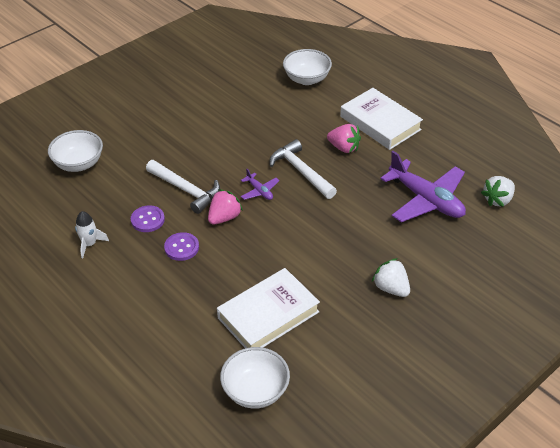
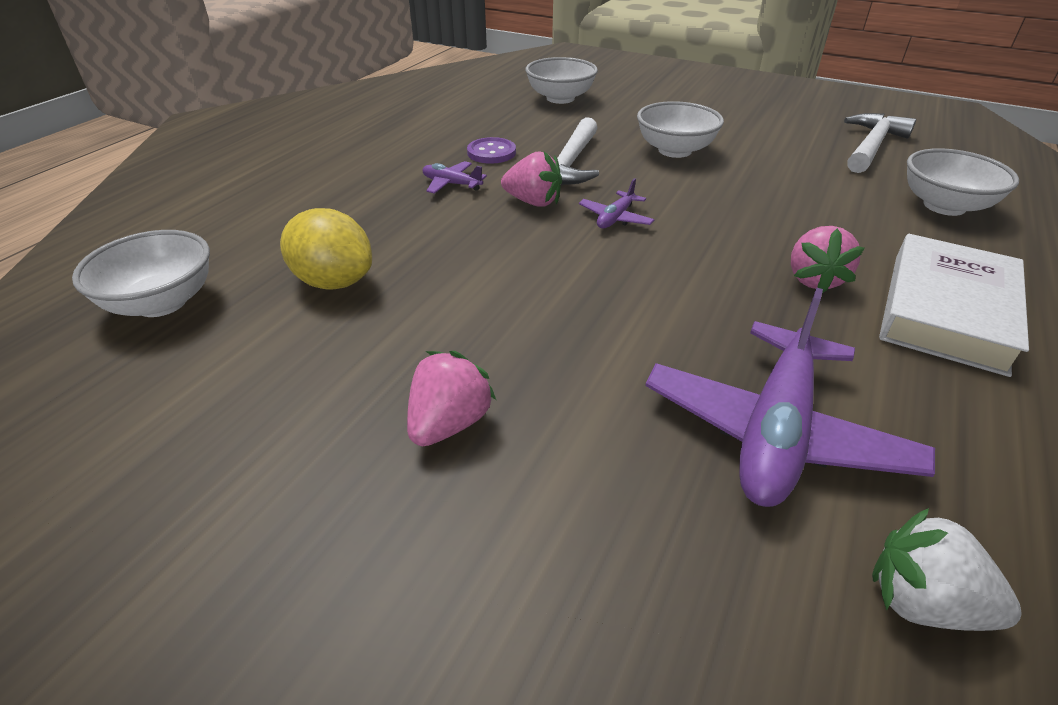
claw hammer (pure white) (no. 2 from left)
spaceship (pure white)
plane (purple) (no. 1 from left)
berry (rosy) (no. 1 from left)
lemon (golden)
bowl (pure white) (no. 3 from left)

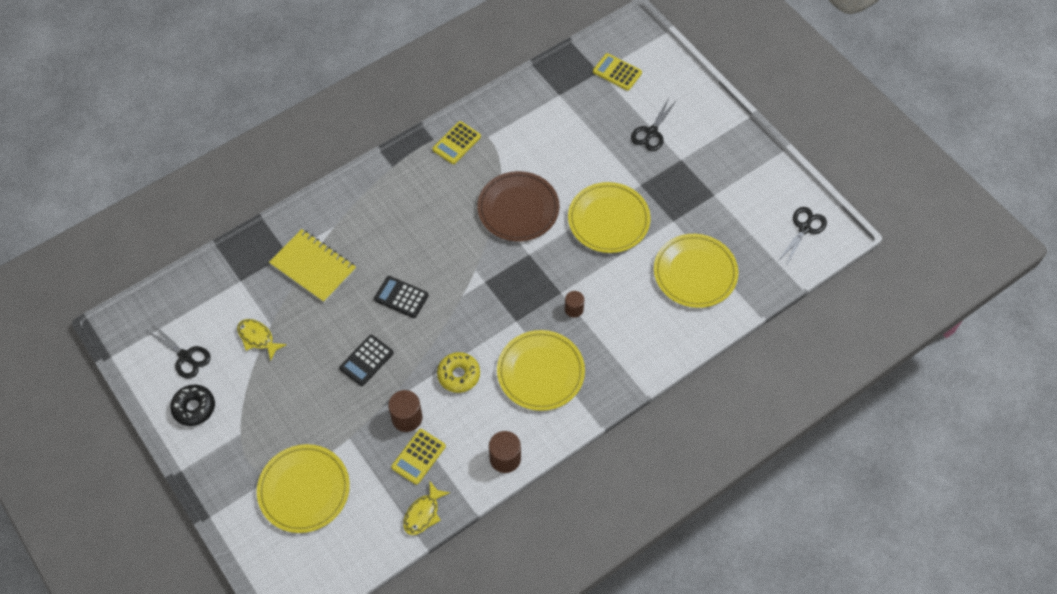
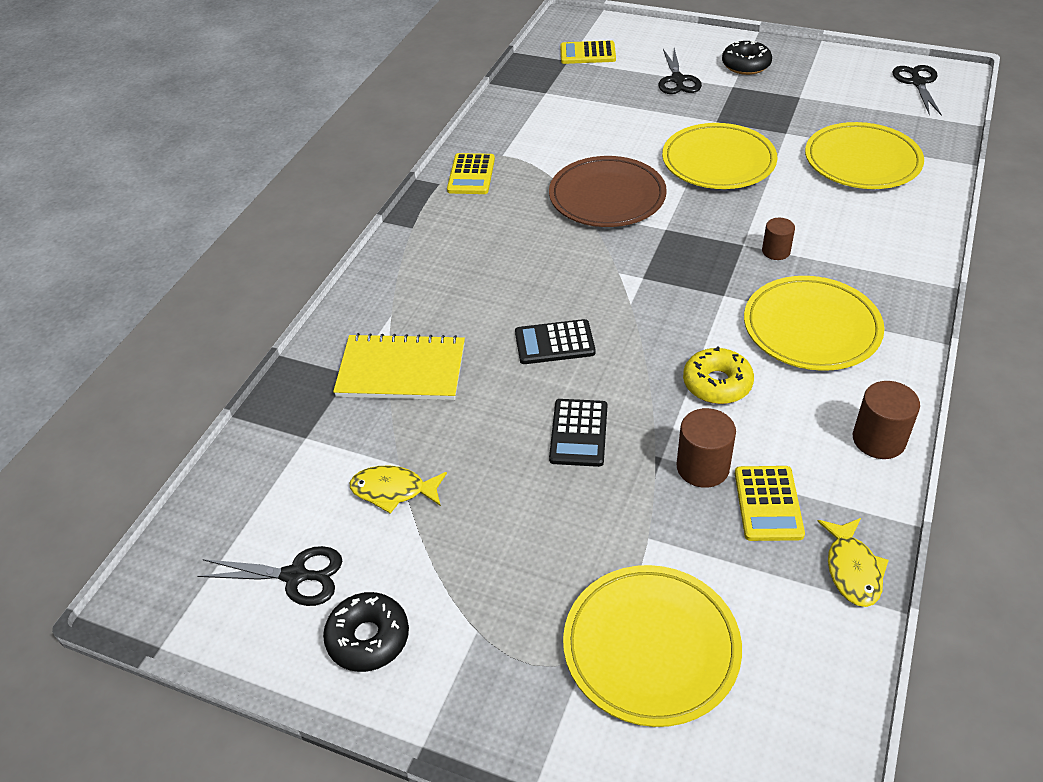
donut (black) (no. 2 from left)

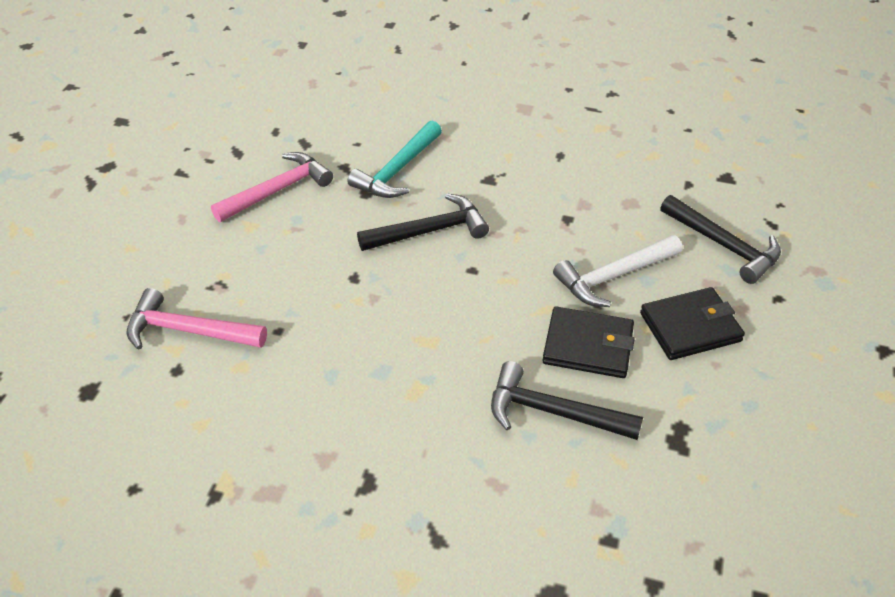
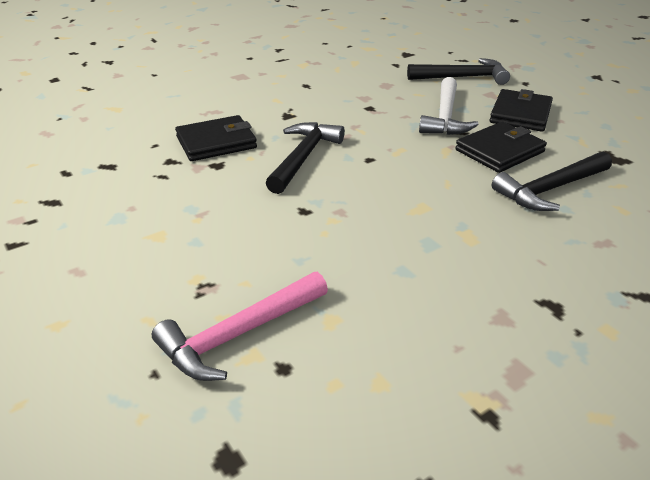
wallet (black) (no. 1 from left)
claw hammer (rosy) (no. 2 from left in the first image)

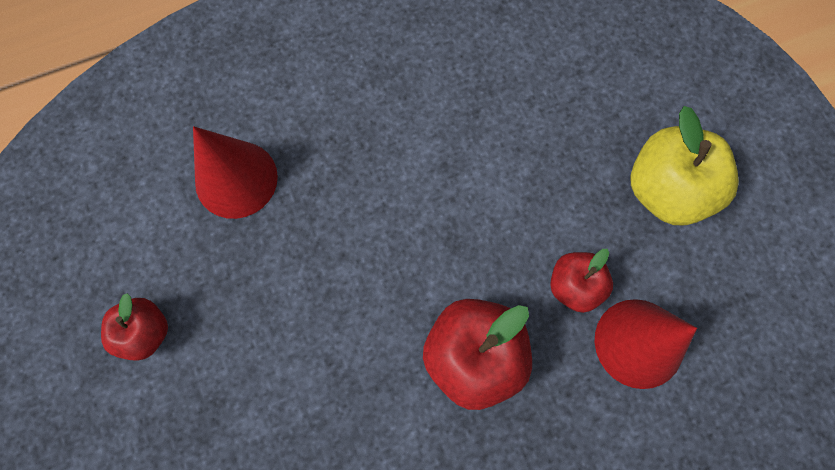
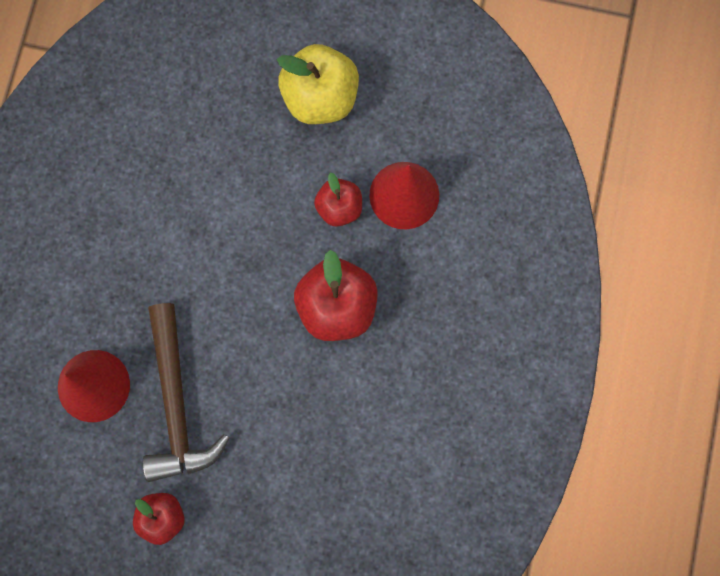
claw hammer (dark brown)

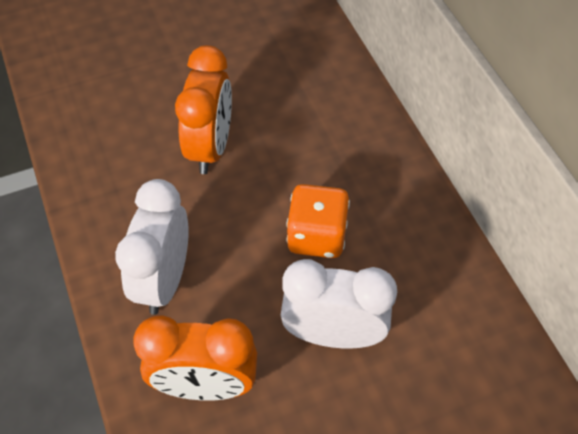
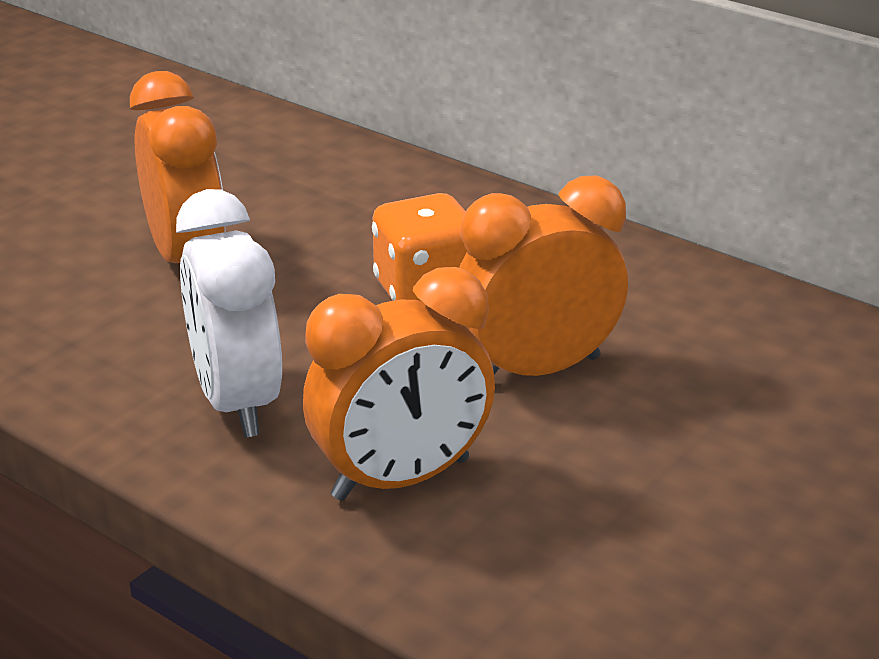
bedside clock (bright orange) (no. 3 from left)

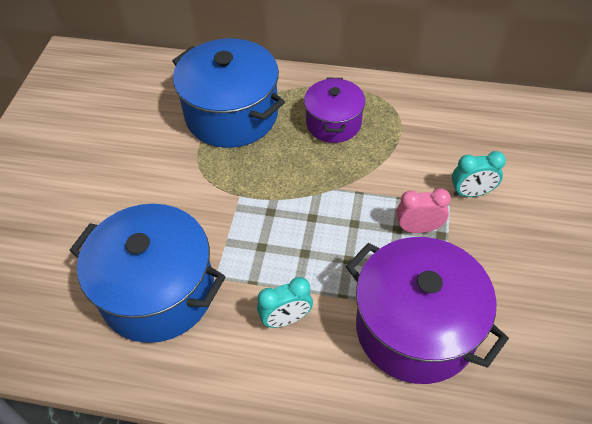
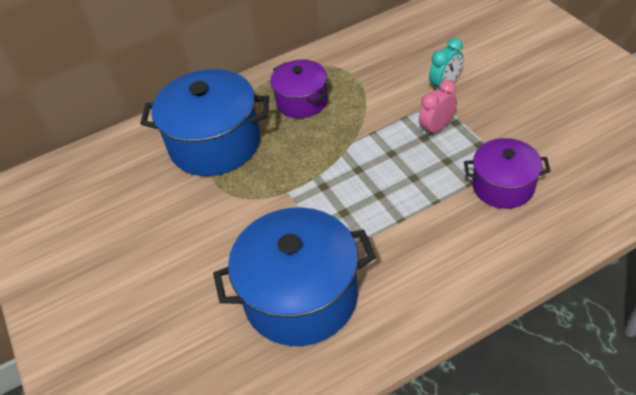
pot (purple) (no. 2 from left)
bedside clock (turquoise) (no. 1 from left in the first image)

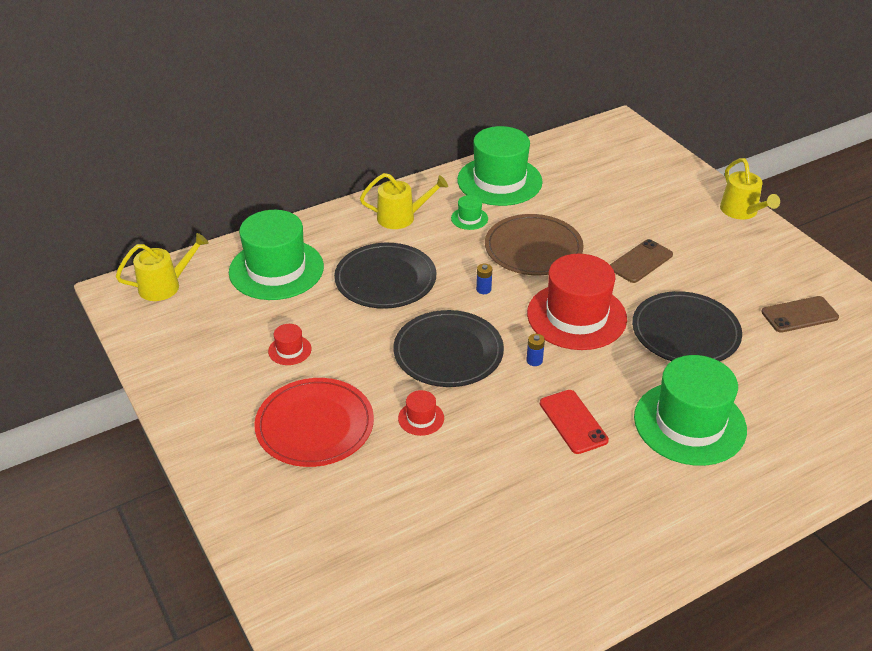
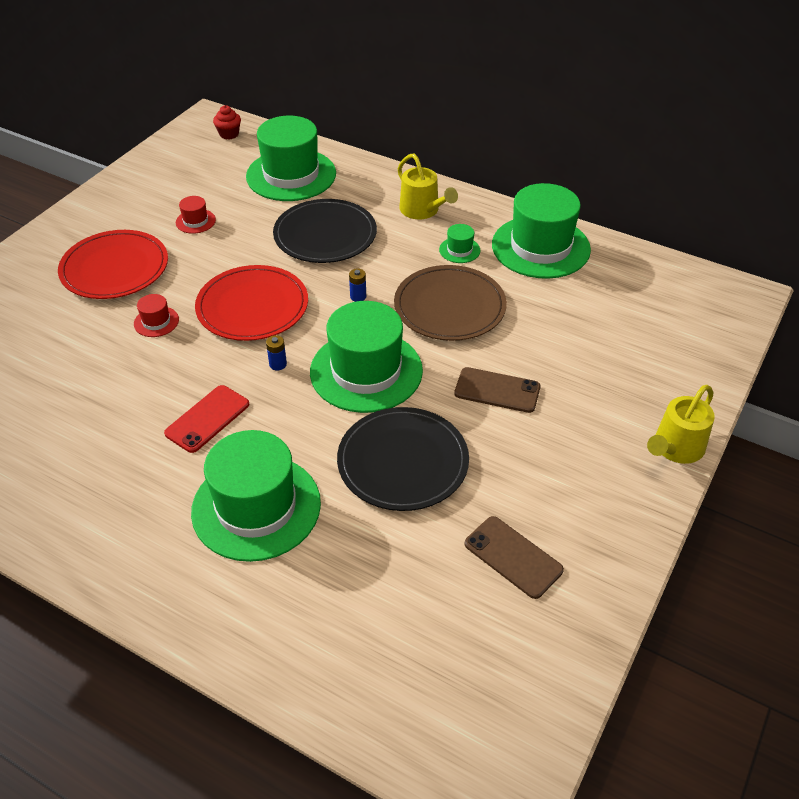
muffin (red)
top hat (emerald) (no. 3 from left)
plate (red) (no. 2 from left)

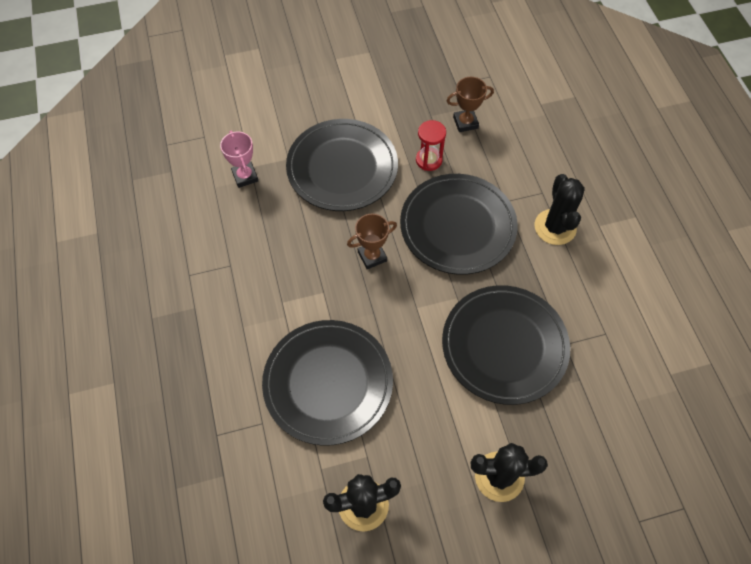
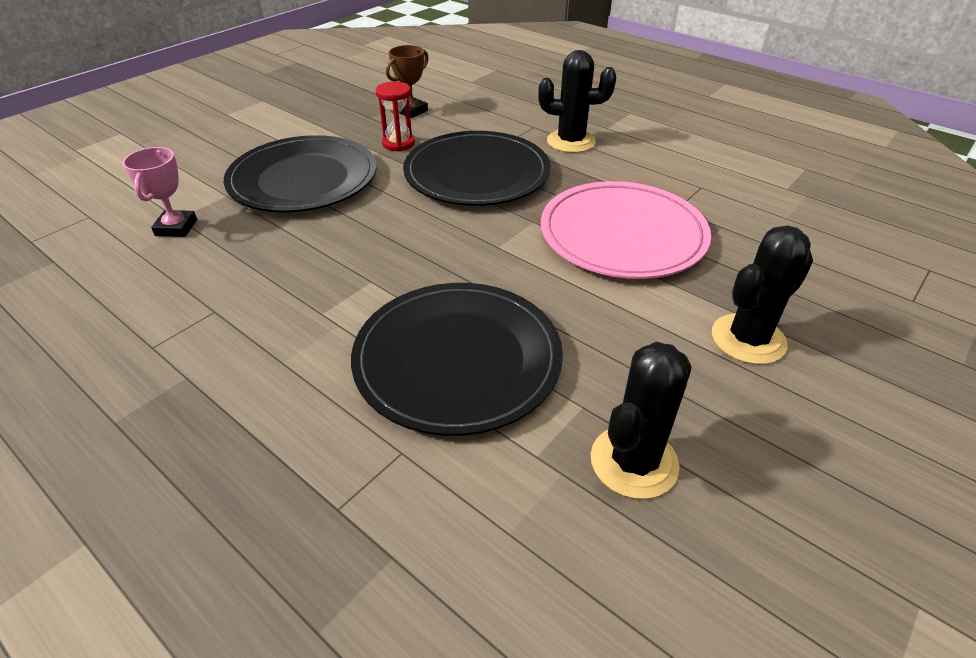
award cup (rosy)
saguaro cactus (black) (no. 1 from left)
award cup (dark brown) (no. 1 from left in the first image)
plate (rosy)

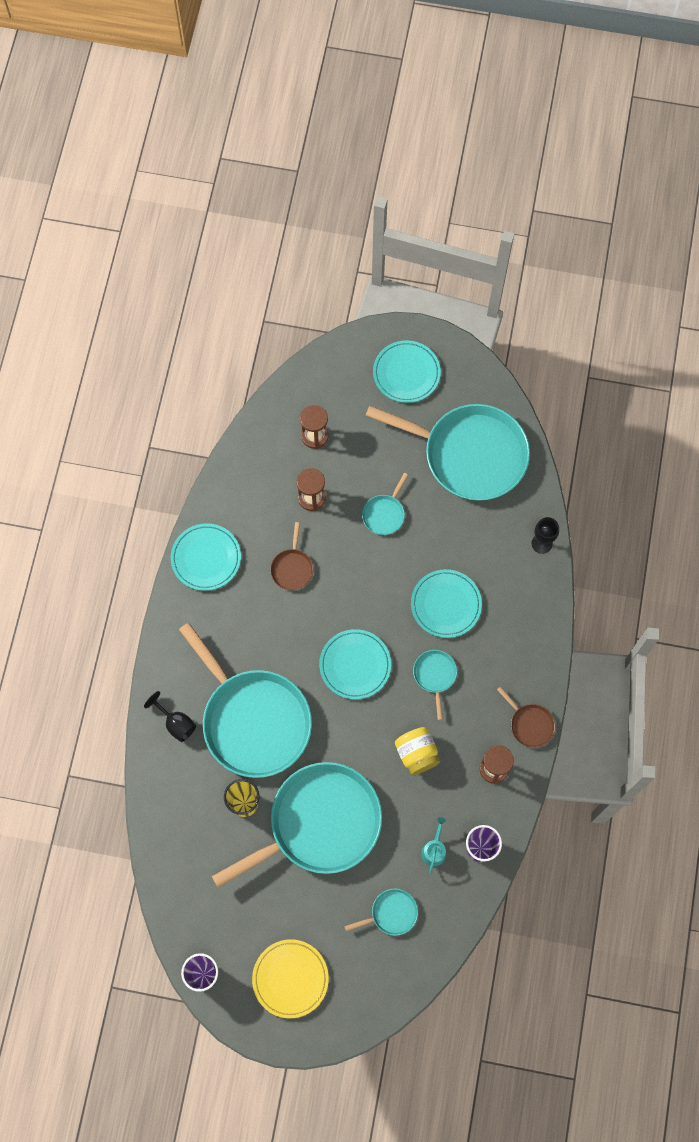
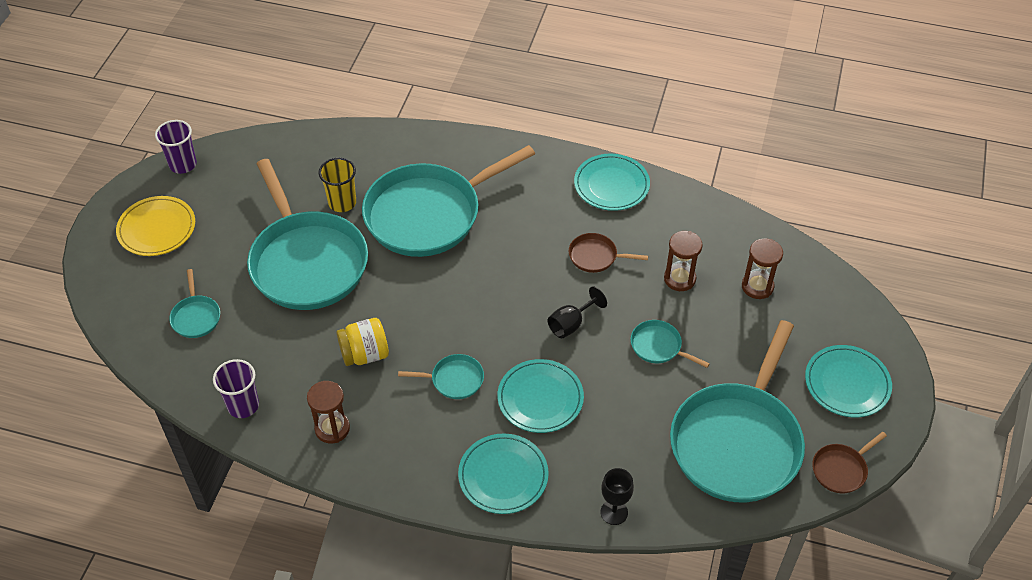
plate (turquoise) (no. 1 from left)
skillet (dark brown) (no. 2 from left)
wine glass (black) (no. 1 from left)
watering pot (turquoise)

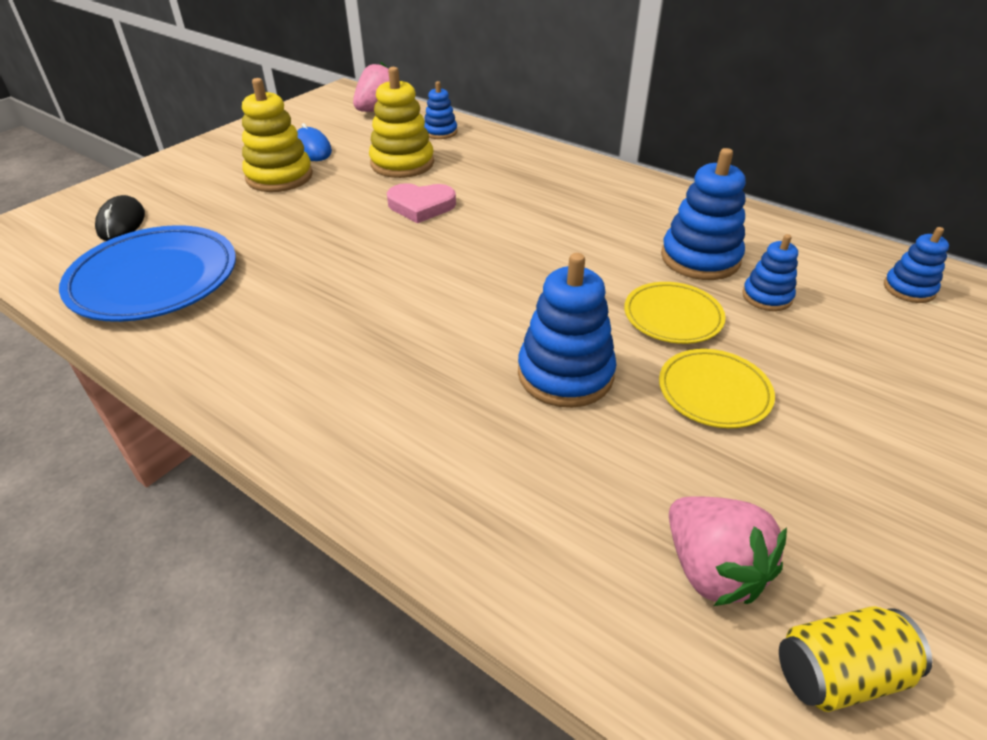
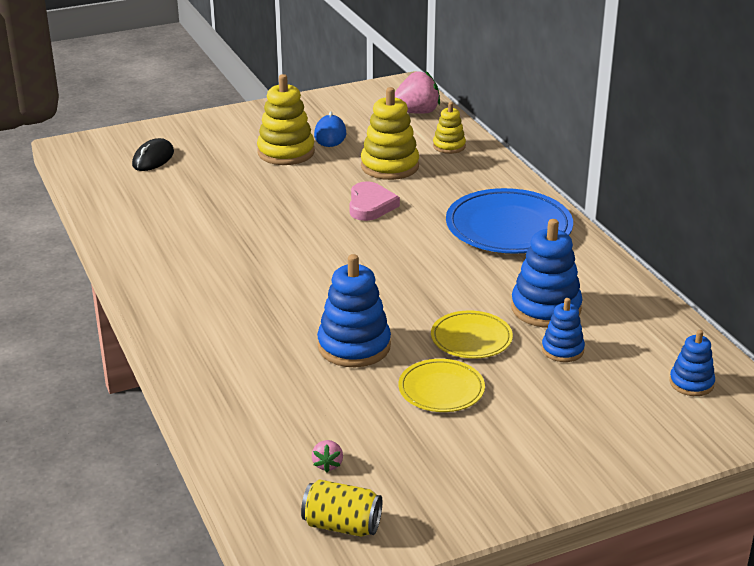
stacking toy (golden) (no. 3 from left)
love heart (rosy)
plate (blue)
berry (rosy) (no. 1 from left)

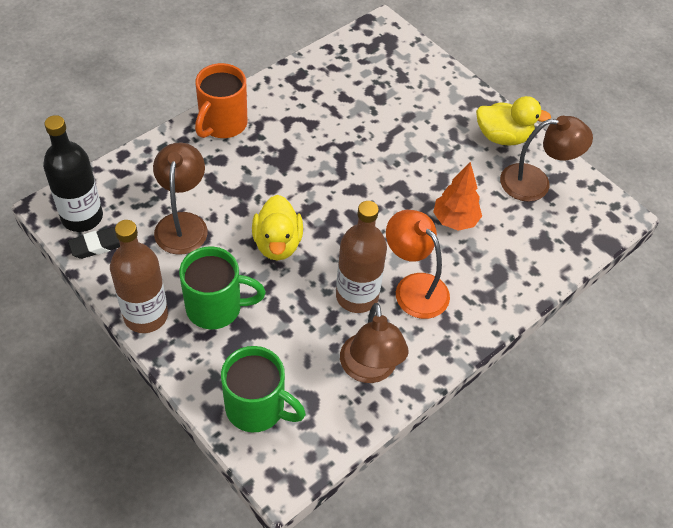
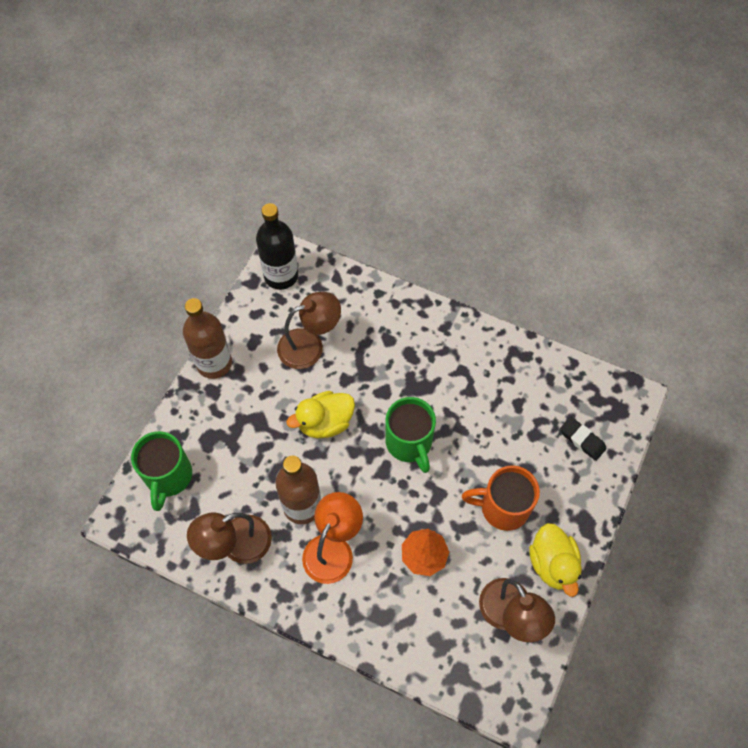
tea mug (bright orange)
eraser (black)
tea mug (emerald) (no. 2 from left)

